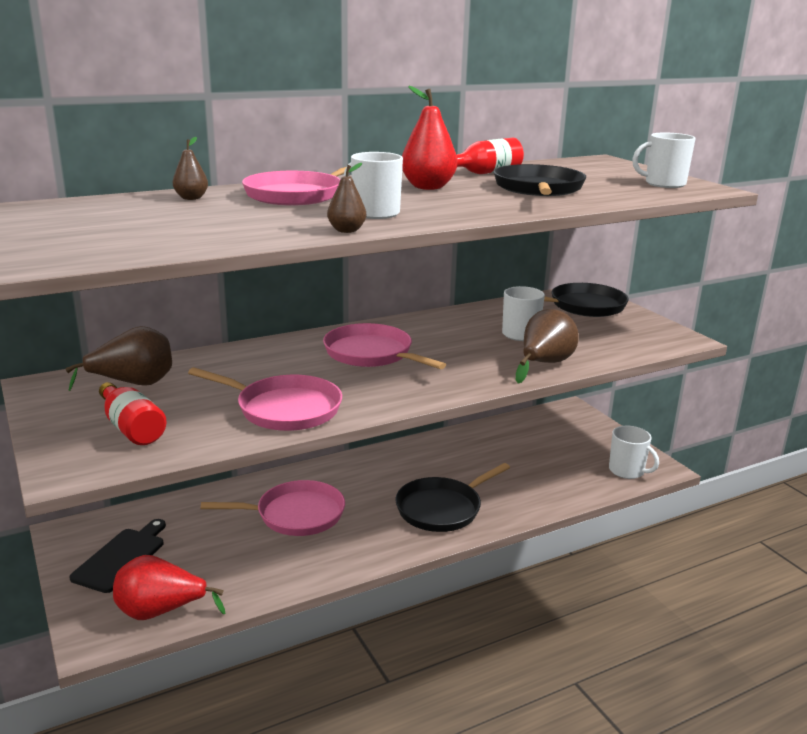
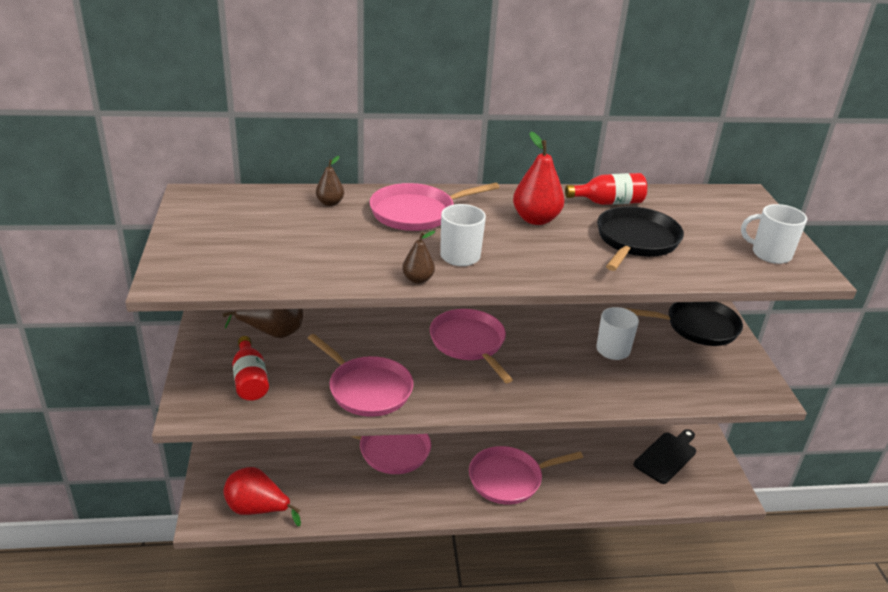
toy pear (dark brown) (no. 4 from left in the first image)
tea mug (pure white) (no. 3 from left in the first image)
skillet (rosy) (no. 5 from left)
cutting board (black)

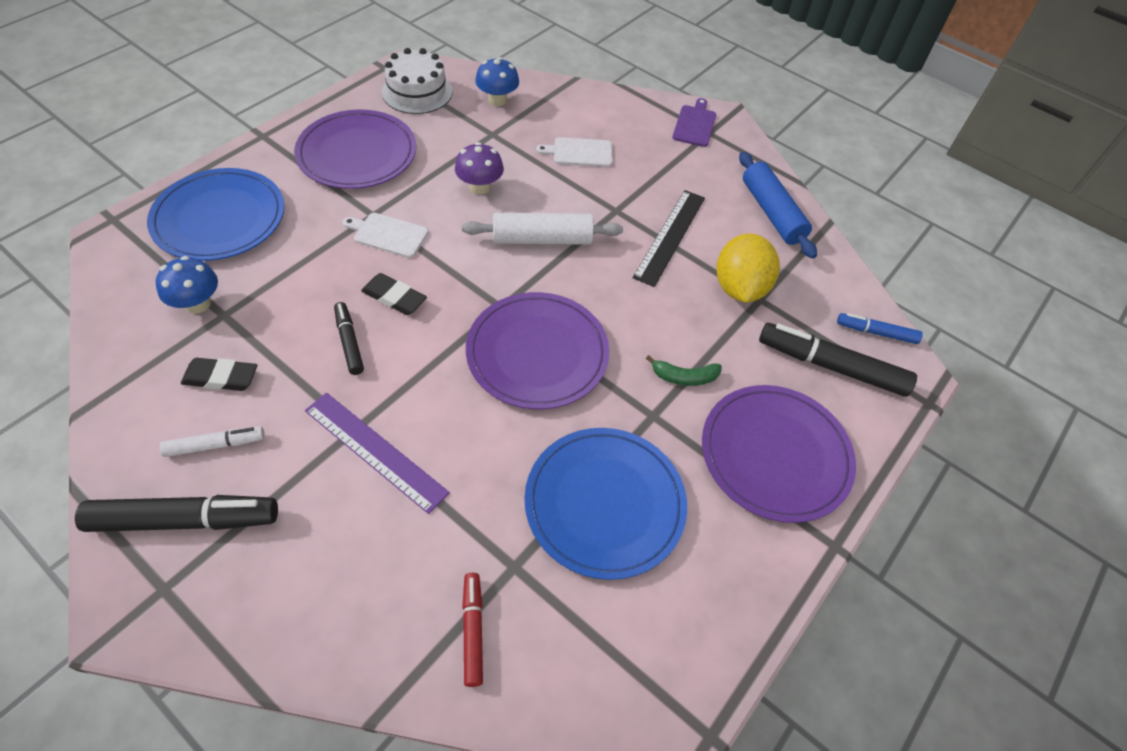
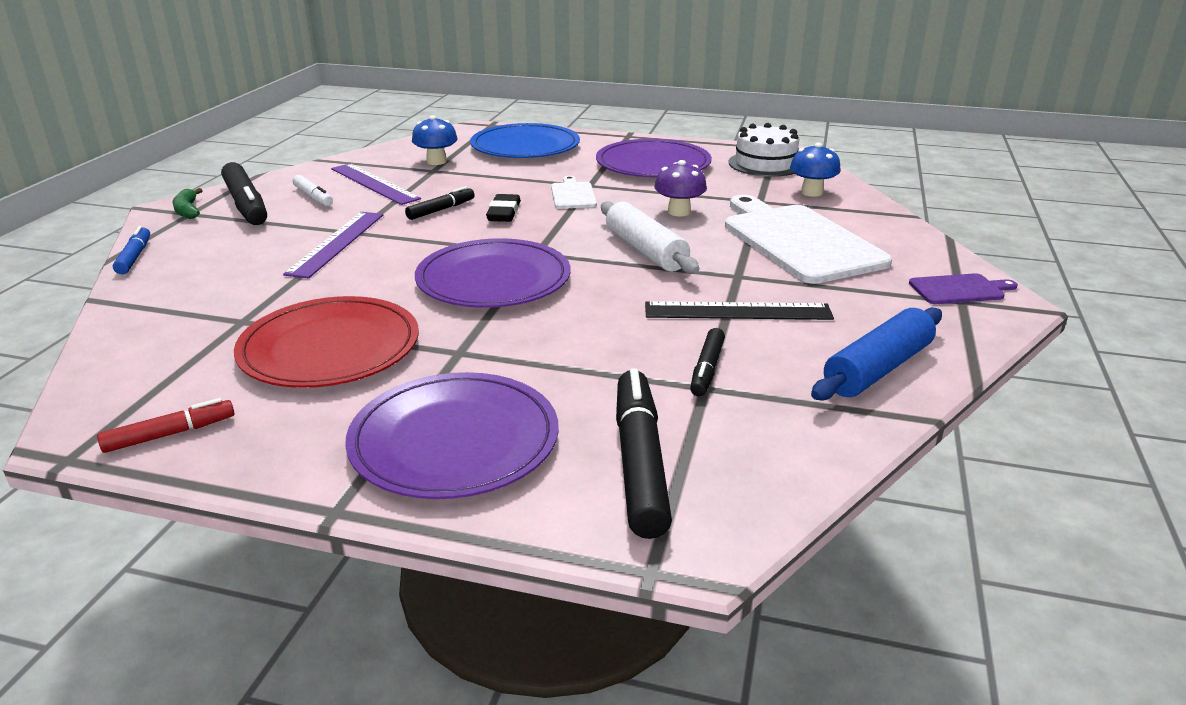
cutting board (pure white) (no. 2 from left)
marker pen (black) (no. 4 from left)
marker pen (blue)
banana fruit (emerald)
straightedge (purple) (no. 2 from left)
plate (red)
marker pen (red)

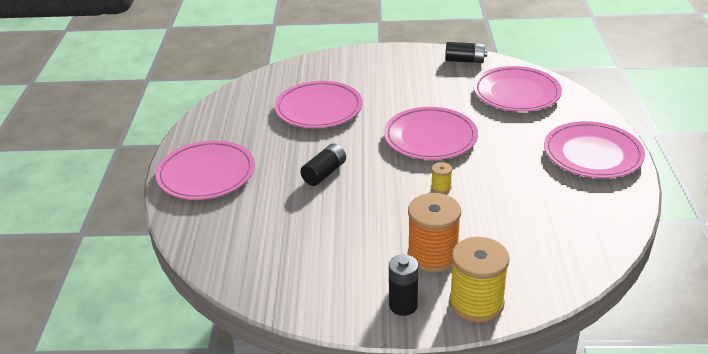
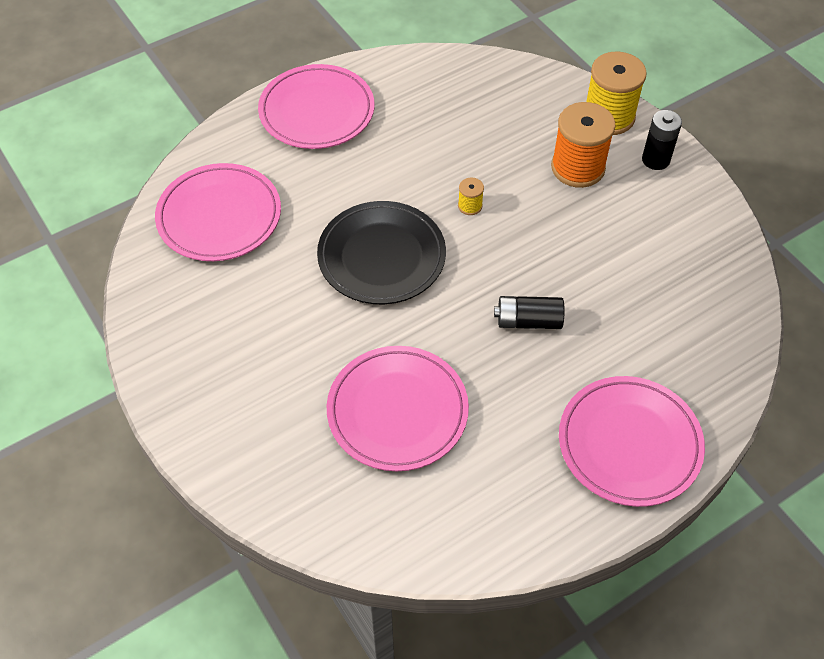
power cell (black) (no. 3 from left in the first image)
plate (black)

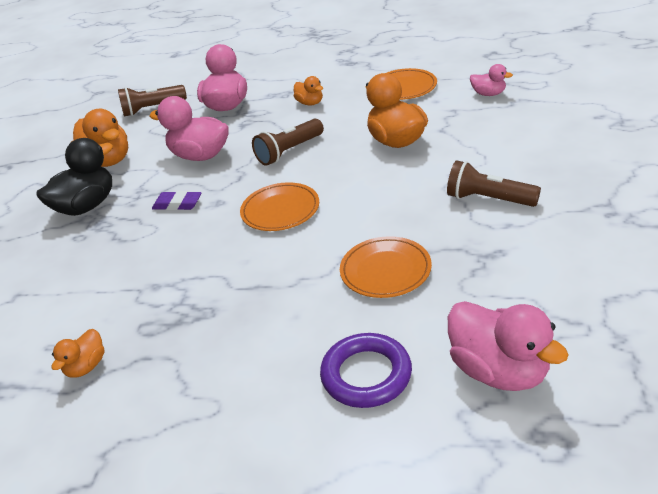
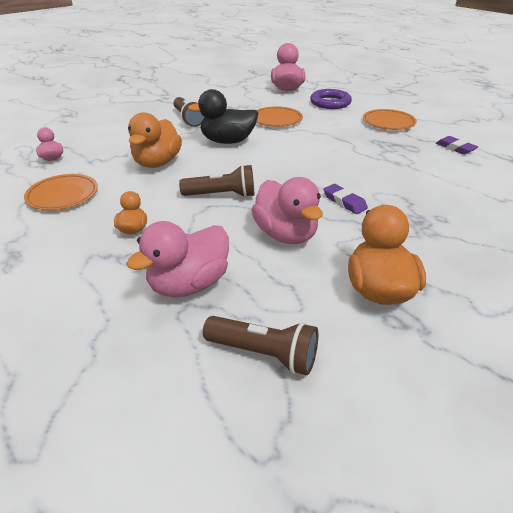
rubber duck (black)
plate (bright orange) (no. 3 from left)
eraser (purple) (no. 2 from left)

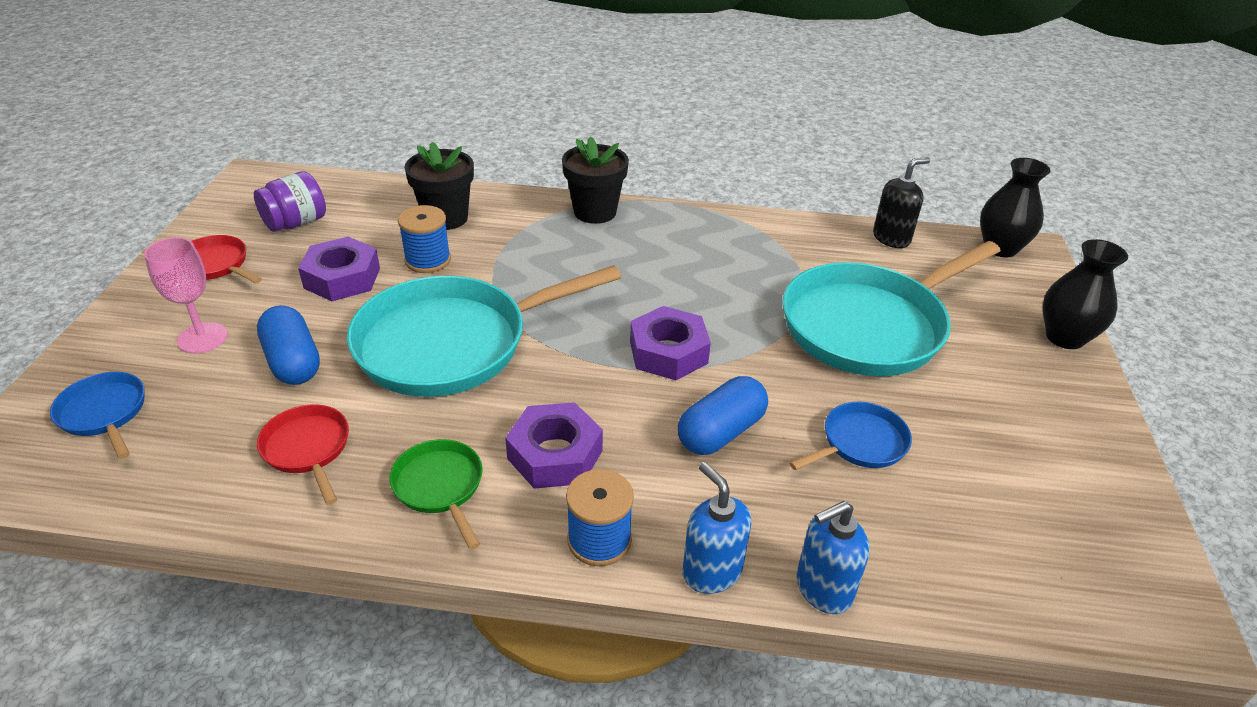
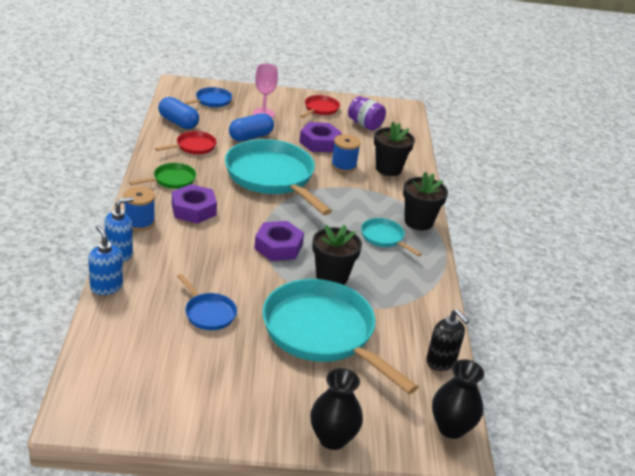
capsule (blue) (no. 1 from left)
skillet (turquoise) (no. 3 from left)
plant pot (black) (no. 1 from left)

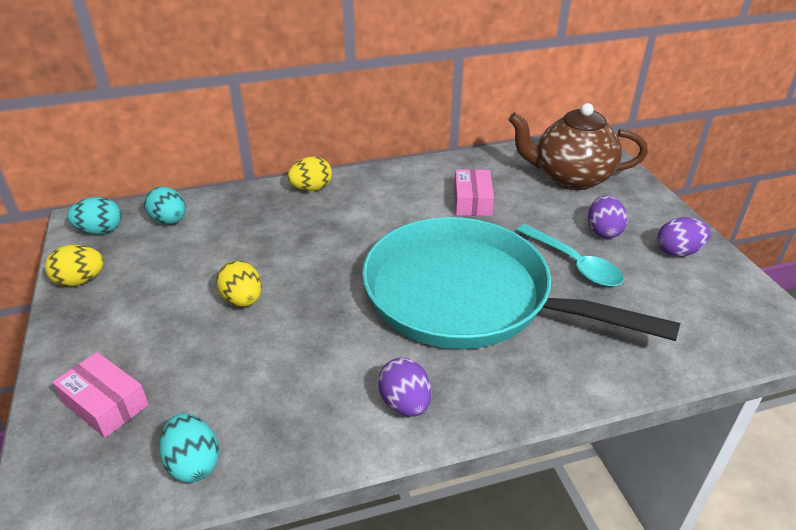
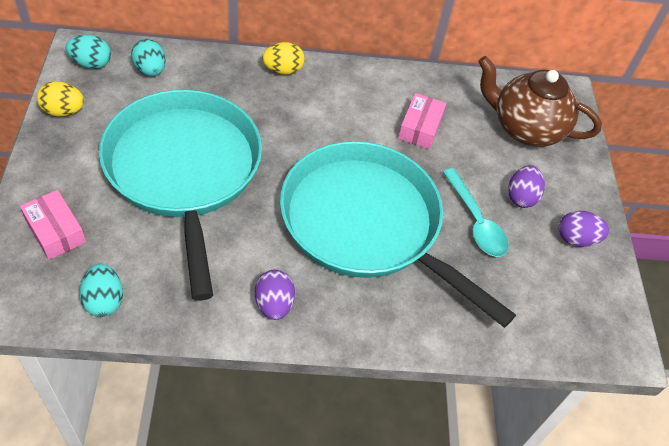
skillet (turquoise) (no. 1 from left)

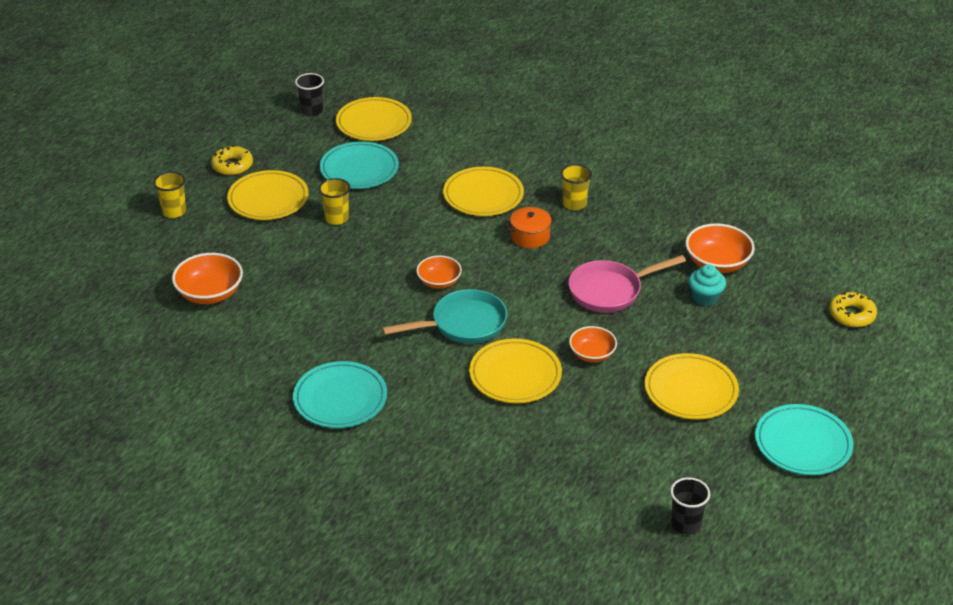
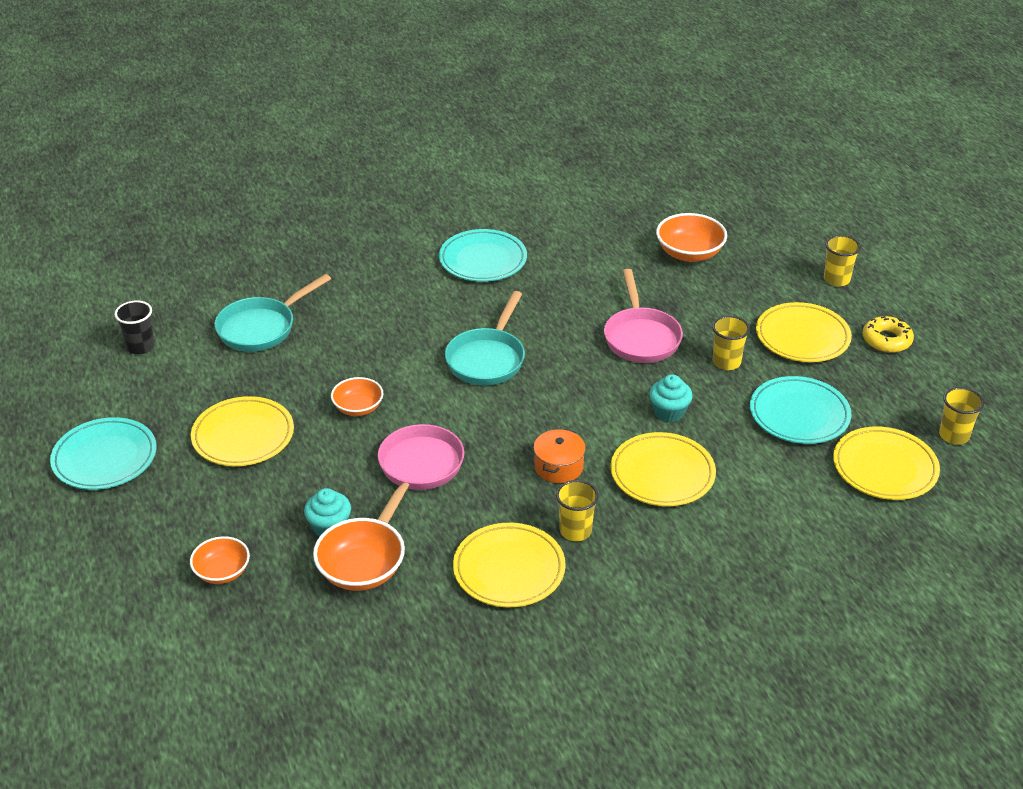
tumbler (golden) (no. 4 from left)
bowl (bright orange) (no. 1 from left)
donut (golden) (no. 2 from left in the first image)
plate (golden) (no. 2 from left)
skillet (rosy) (no. 2 from left)
skillet (turquoise) (no. 1 from left)
muffin (turquoise) (no. 2 from left)

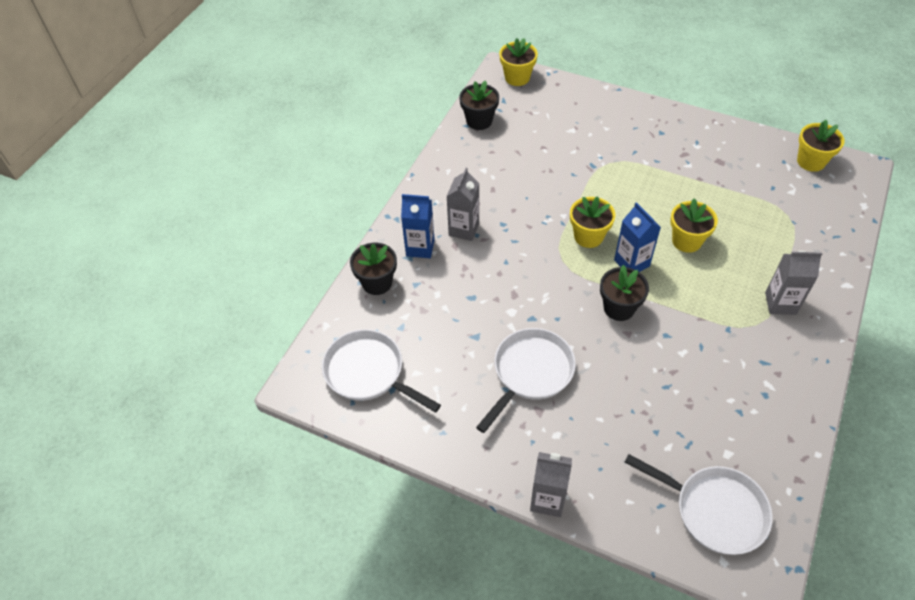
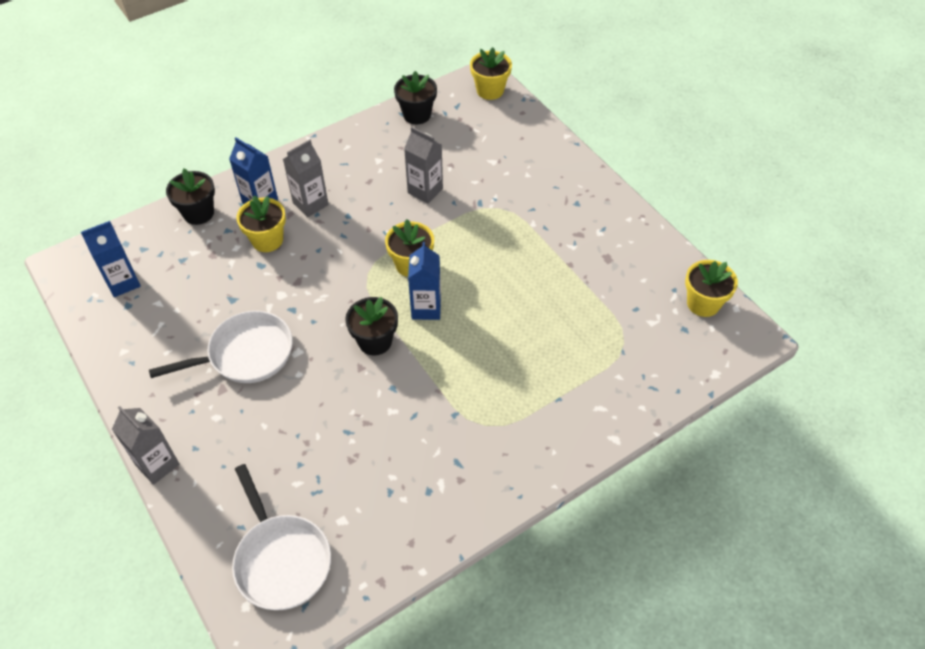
plant pot (golden) (no. 1 from left)
juice carton (ash-grey) (no. 3 from left)
juice carton (blue) (no. 1 from left)

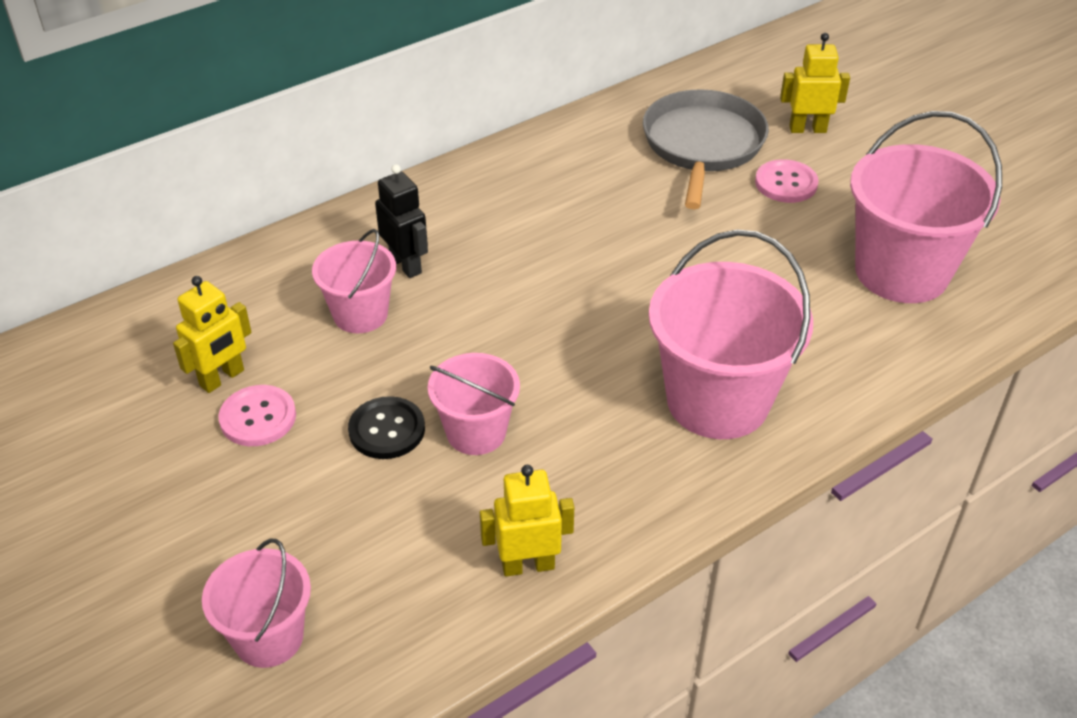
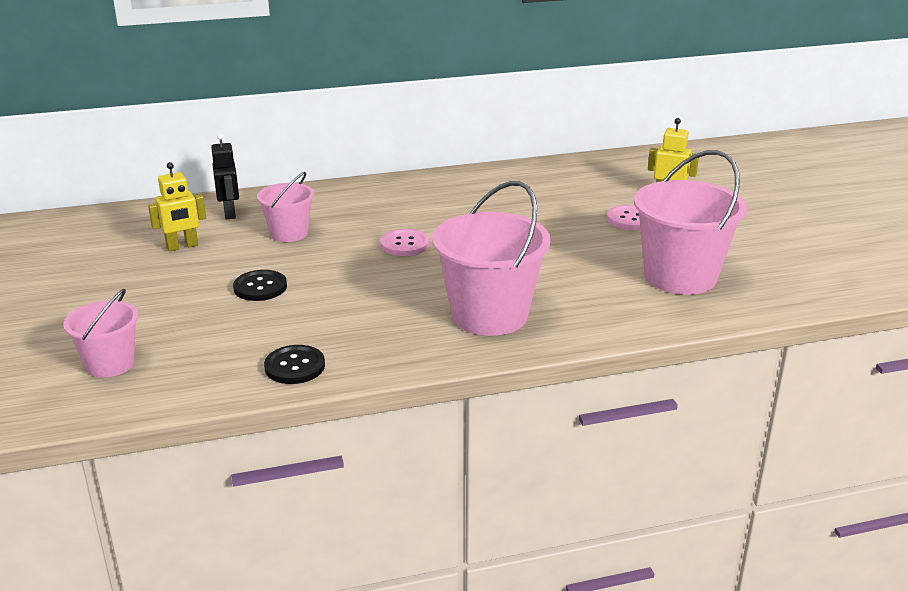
skillet (ash-grey)
robot figure (black)
sand bucket (rosy) (no. 3 from left in the first image)
sewing button (rosy) (no. 1 from left)
sewing button (black) (no. 2 from left)

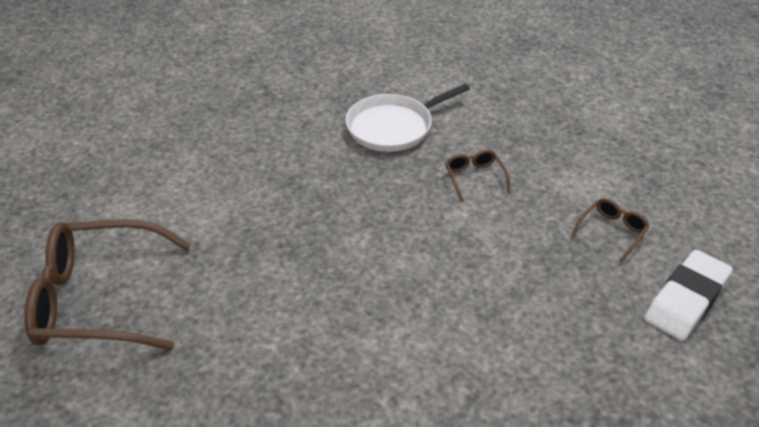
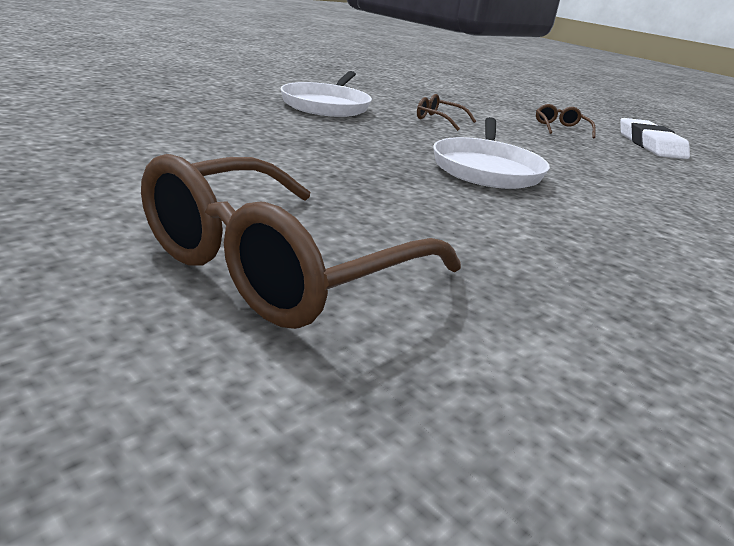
skillet (pure white) (no. 2 from left)

